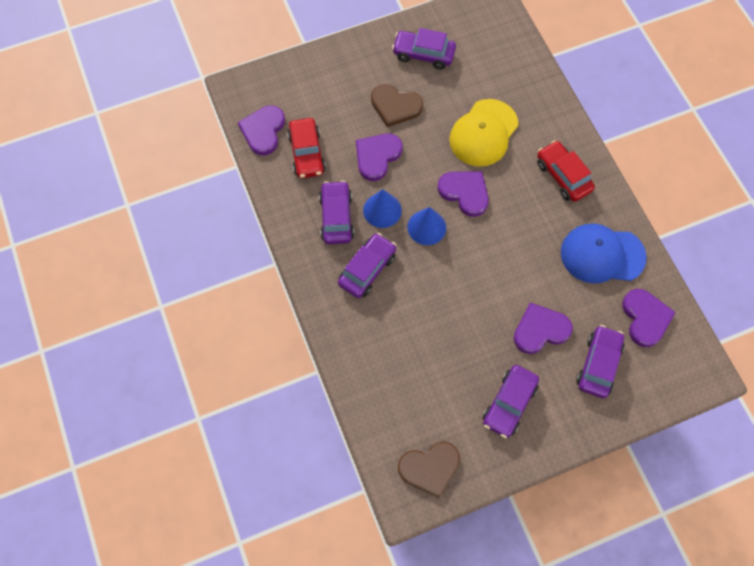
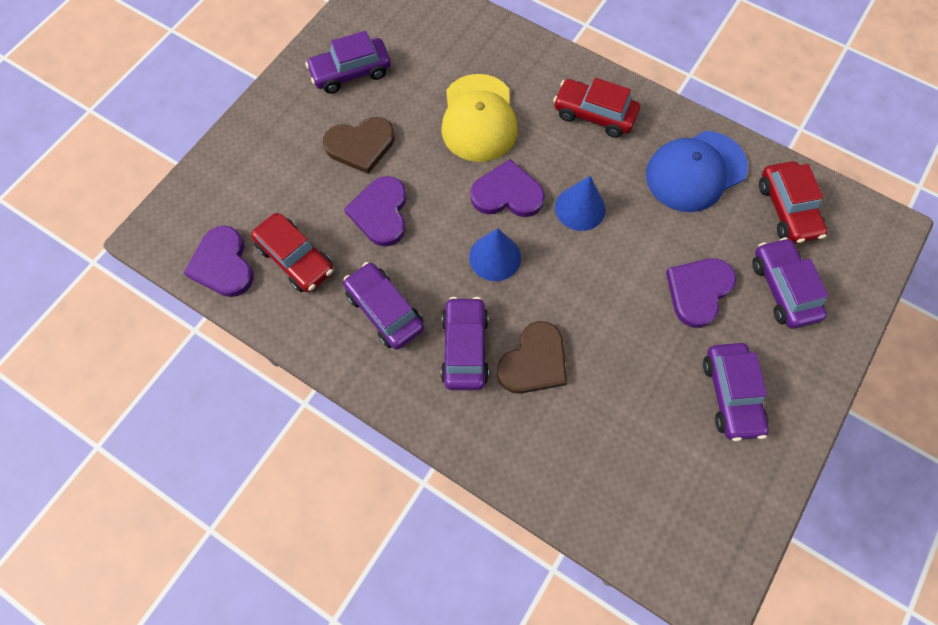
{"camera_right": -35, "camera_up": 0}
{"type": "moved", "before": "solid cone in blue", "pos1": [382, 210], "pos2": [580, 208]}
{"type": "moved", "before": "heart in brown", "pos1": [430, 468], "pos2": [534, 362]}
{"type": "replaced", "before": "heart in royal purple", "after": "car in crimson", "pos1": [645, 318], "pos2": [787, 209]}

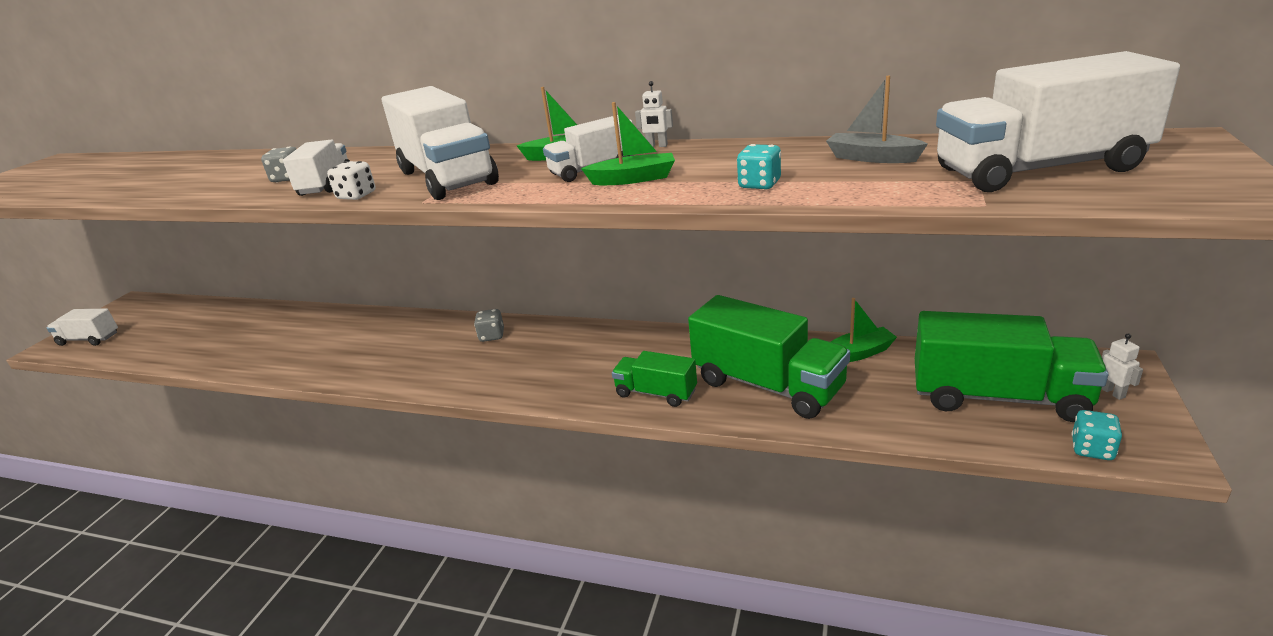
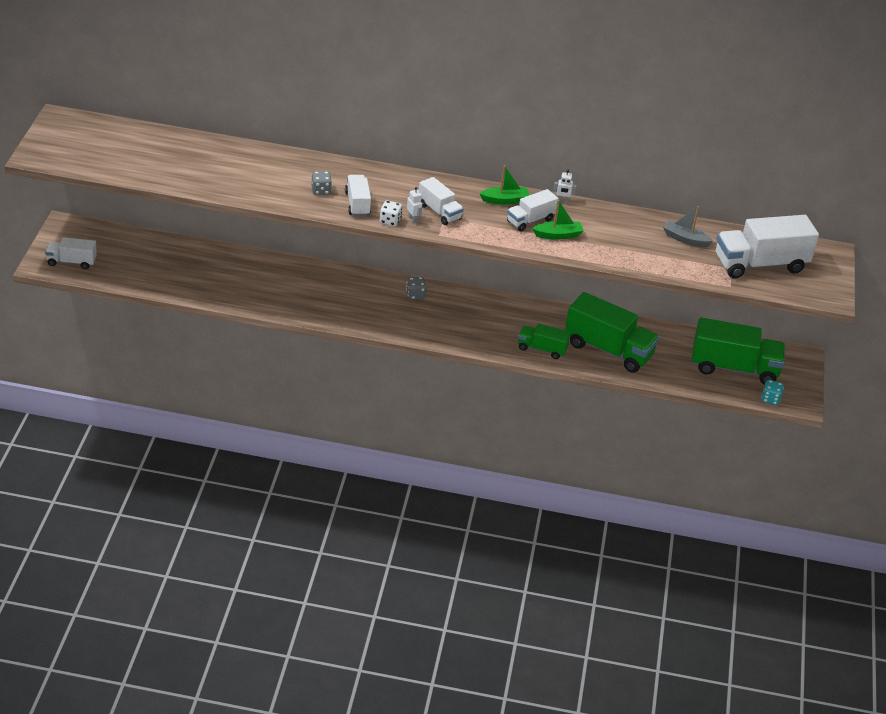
{"camera_right": -15, "camera_up": 10}
{"type": "removed", "before": "dice in turquoise", "pos1": [759, 184]}
{"type": "removed", "before": "toy boat in emerald", "pos1": [858, 353]}
{"type": "moved", "before": "robot in pure white", "pos1": [1112, 393], "pos2": [413, 219]}
{"type": "resized", "before": "toy truck in pure white", "pos1": [447, 178], "pos2": [439, 212], "scale": 0.55}

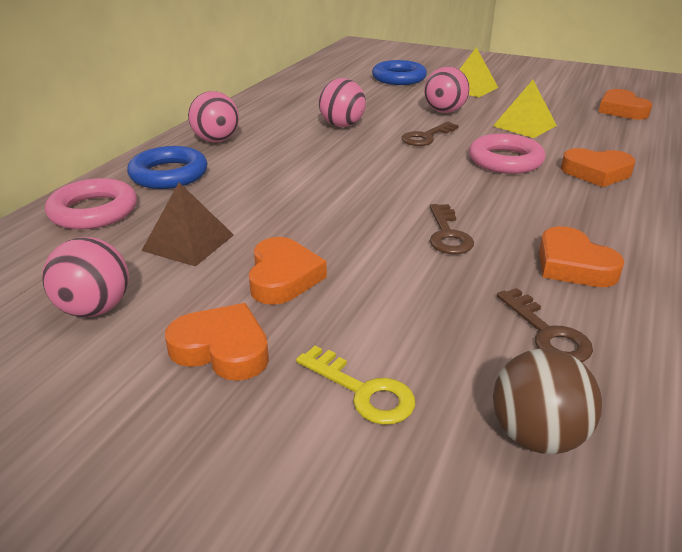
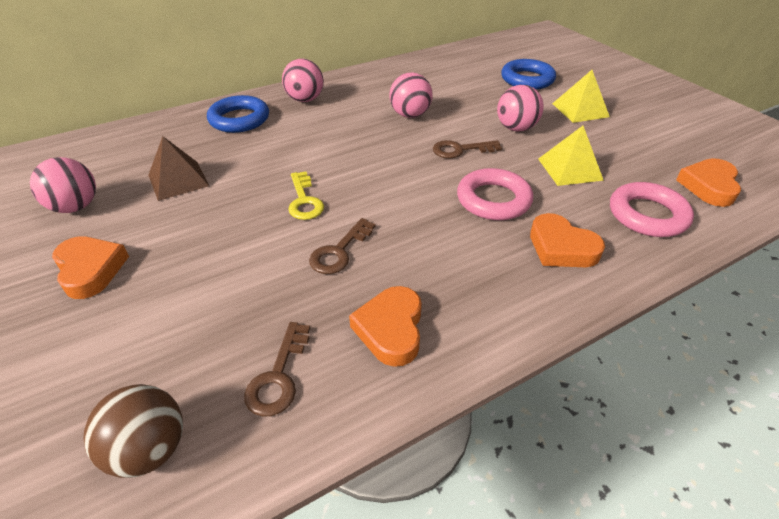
{"camera_right": 35, "camera_up": 10}
{"type": "removed", "before": "heart in bright orange", "pos1": [283, 277]}
{"type": "moved", "before": "hoop in rosy", "pos1": [93, 211], "pos2": [647, 215]}
{"type": "moved", "before": "latchkey in yellow", "pos1": [363, 391], "pos2": [304, 201]}

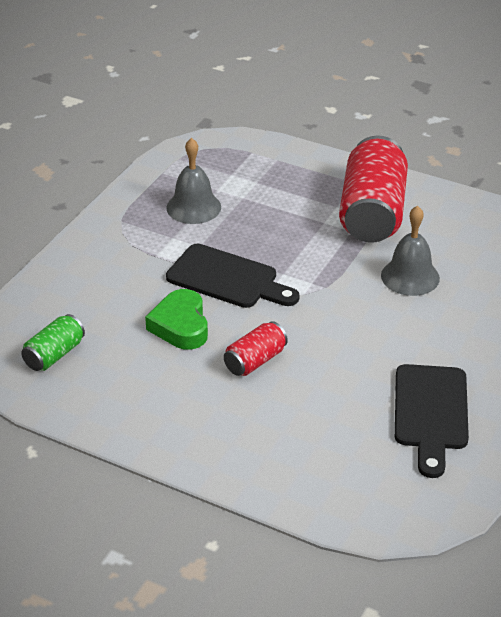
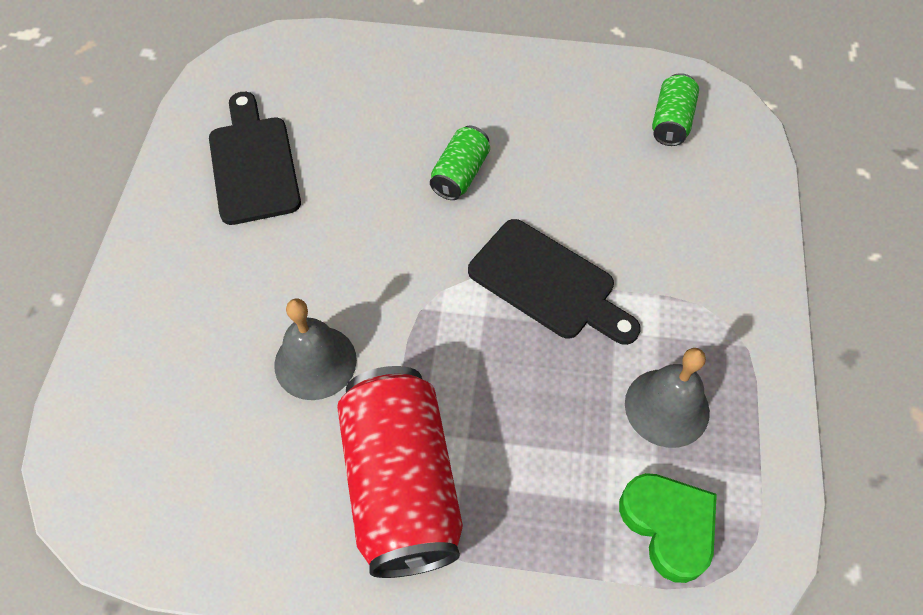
{"camera_right": 160, "camera_up": 20}
{"type": "moved", "before": "heart in emerald", "pos1": [180, 326], "pos2": [668, 526]}
{"type": "recoloured", "before": "can in crimson", "after": "can in emerald", "pos1": [255, 361], "pos2": [460, 174]}
{"type": "turned", "before": "chopping board in jet-black", "pos1": [228, 279], "pos2": [548, 283], "turn": -150}

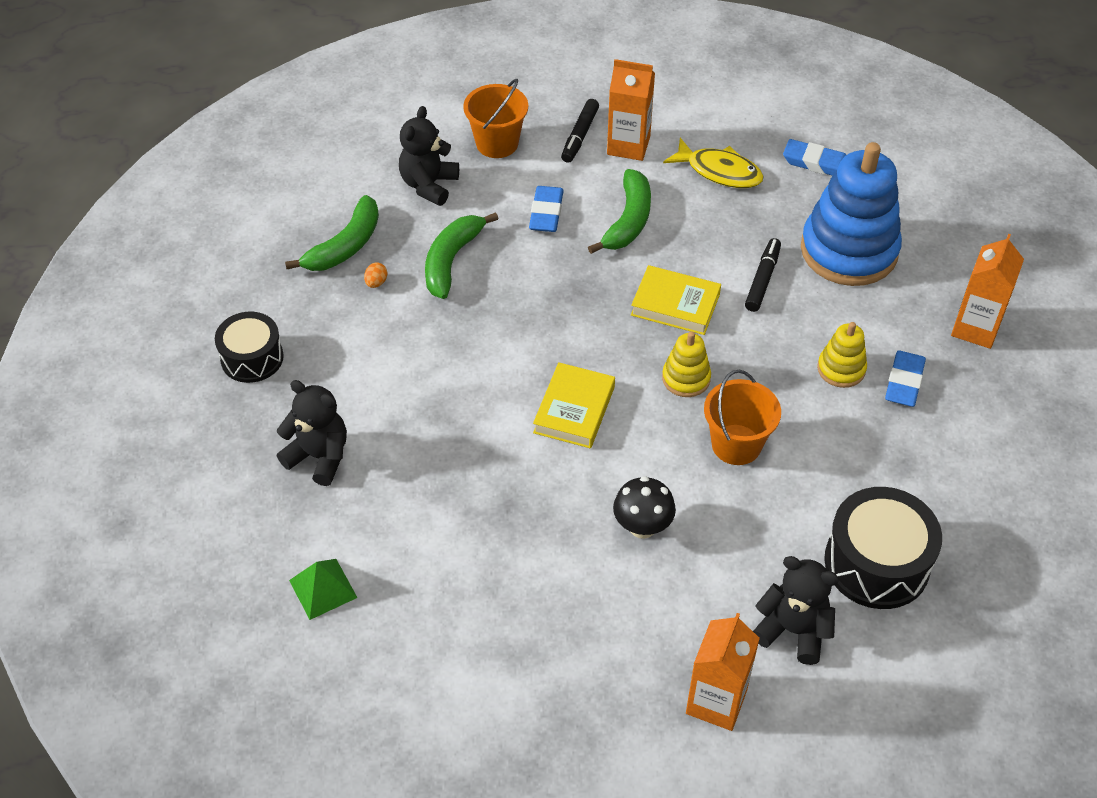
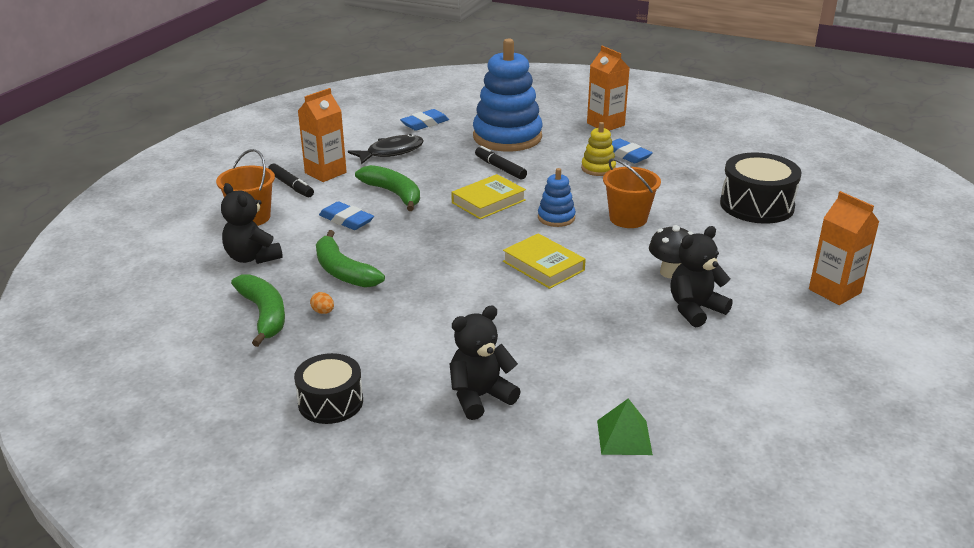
{"camera_right": -60, "camera_up": -20}
{"type": "moved", "before": "teddy in jet-black", "pos1": [793, 630], "pos2": [695, 309]}
{"type": "recoloured", "before": "stacking toy in yellow", "after": "stacking toy in blue", "pos1": [686, 378], "pos2": [556, 218]}
{"type": "recoloured", "before": "toy fish in yellow", "after": "toy fish in jet-black", "pos1": [719, 171], "pos2": [391, 152]}

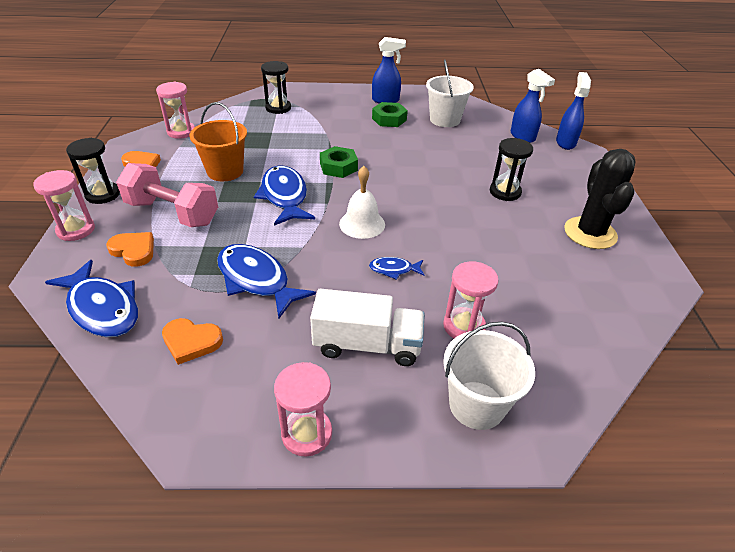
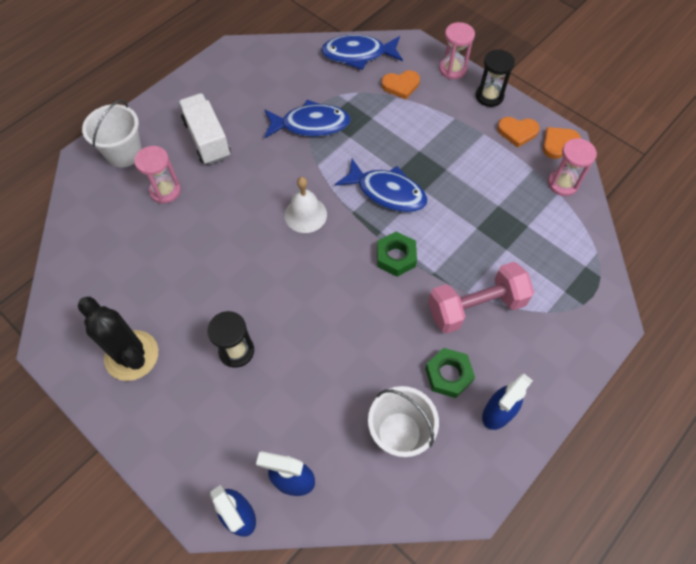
{"camera_right": 135, "camera_up": 20}
{"type": "removed", "before": "pail in bright orange", "pos1": [225, 171]}
{"type": "removed", "before": "hourglass in jet-black", "pos1": [278, 108]}
{"type": "removed", "before": "hourglass in rosy", "pos1": [307, 433]}
{"type": "removed", "before": "toy fish in blue", "pos1": [394, 270]}
{"type": "moved", "before": "dumbbell in rosy", "pos1": [172, 213], "pos2": [475, 307]}
{"type": "moved", "before": "heart in bright orange", "pos1": [191, 342], "pos2": [558, 143]}
{"type": "turned", "before": "toy truck in pure white", "pos1": [367, 345], "pos2": [207, 139], "turn": 105}

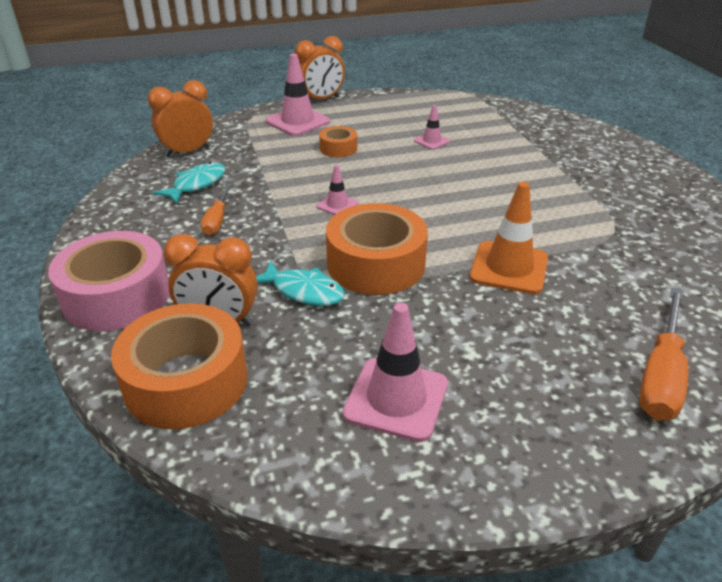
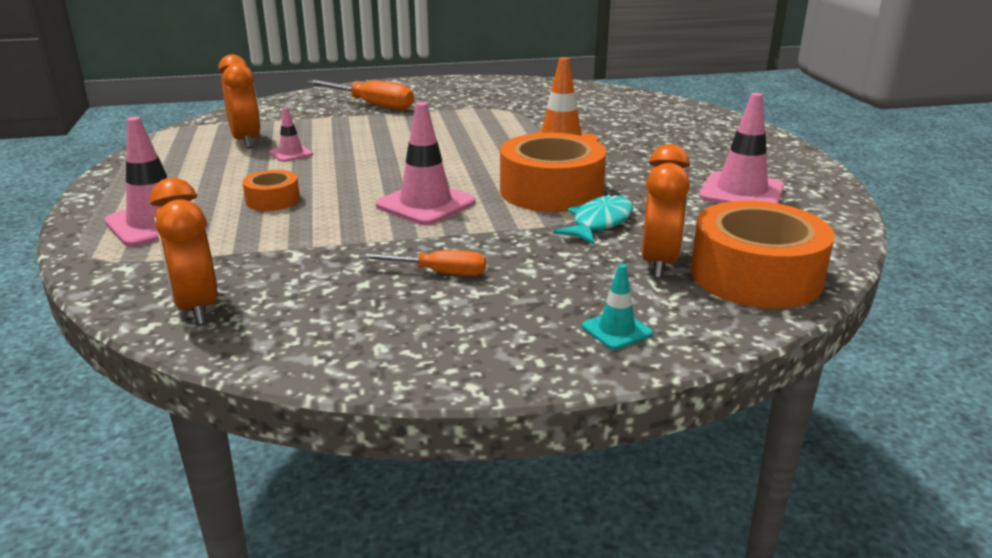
{"camera_right": -85, "camera_up": -10}
{"type": "removed", "before": "toy fish in turquoise", "pos1": [196, 184]}
{"type": "moved", "before": "alarm clock in bright orange", "pos1": [321, 100], "pos2": [246, 141]}
{"type": "moved", "before": "flat screwdriver in bright orange", "pos1": [661, 375], "pos2": [372, 105]}
{"type": "replaced", "before": "roll of tape in rosy", "after": "road cone in turquoise", "pos1": [117, 296], "pos2": [616, 330]}
{"type": "resized", "before": "road cone in rosy", "pos1": [337, 205], "pos2": [425, 204], "scale": 1.89}

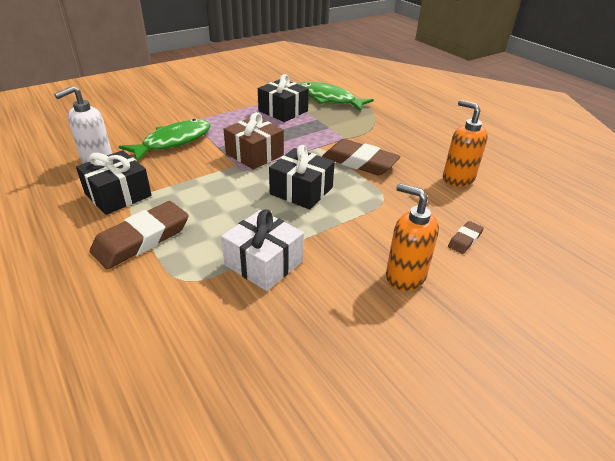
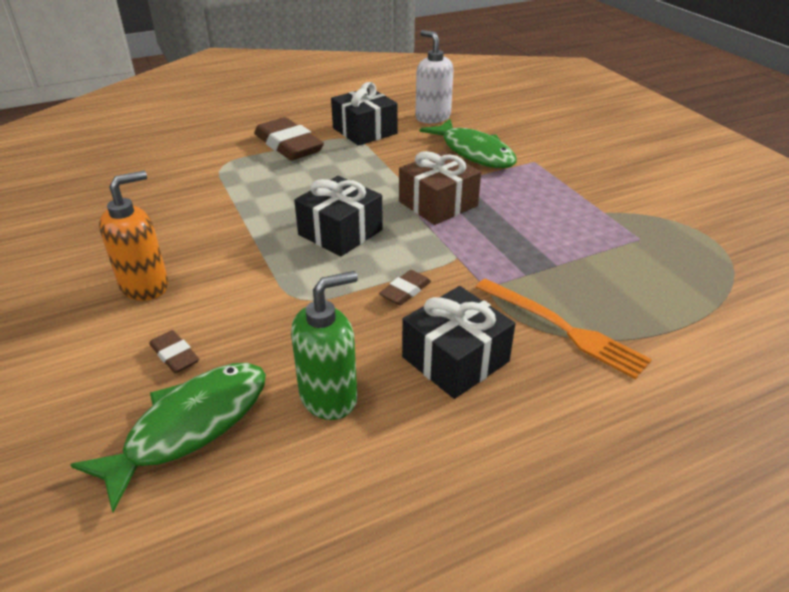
{"camera_right": 100, "camera_up": 0}
{"type": "removed", "before": "wrapped gift in pure white", "pos1": [264, 263]}
{"type": "added", "after": "fork in bright orange", "pos2": [563, 328]}
{"type": "moved", "before": "wrapped gift in jet-black", "pos1": [283, 111], "pos2": [455, 359]}
{"type": "moved", "before": "toy fish in emerald", "pos1": [329, 99], "pos2": [190, 426]}
{"type": "recoloured", "before": "soap pump in bright orange", "after": "soap pump in emerald", "pos1": [458, 179], "pos2": [329, 397]}
{"type": "resized", "before": "pencil eraser in brown", "pos1": [359, 162], "pos2": [405, 291], "scale": 0.48}

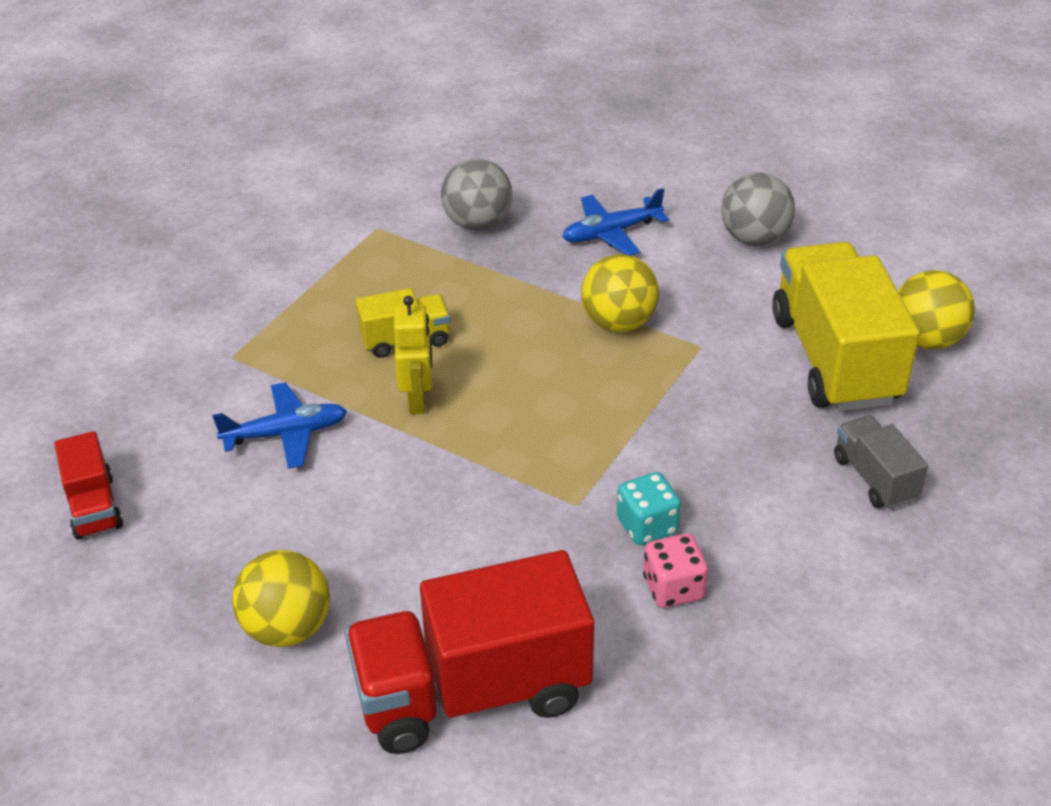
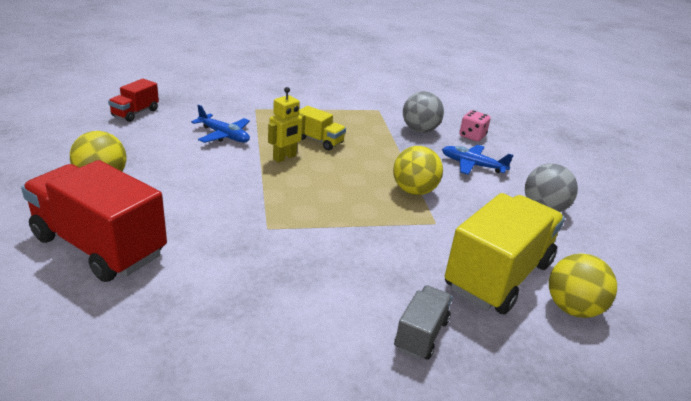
{"camera_right": 45, "camera_up": -10}
{"type": "removed", "before": "dice in turquoise", "pos1": [647, 526]}
{"type": "moved", "before": "dice in rosy", "pos1": [673, 588], "pos2": [472, 136]}

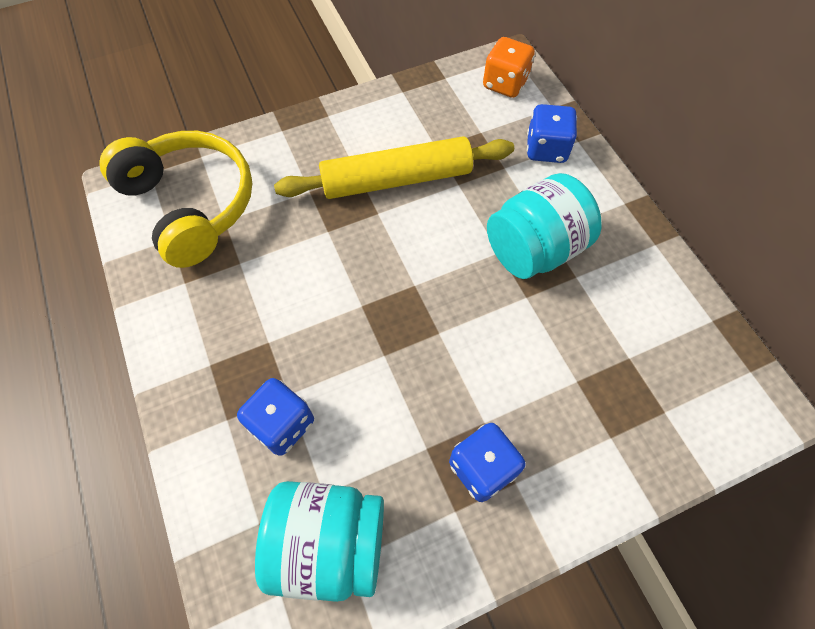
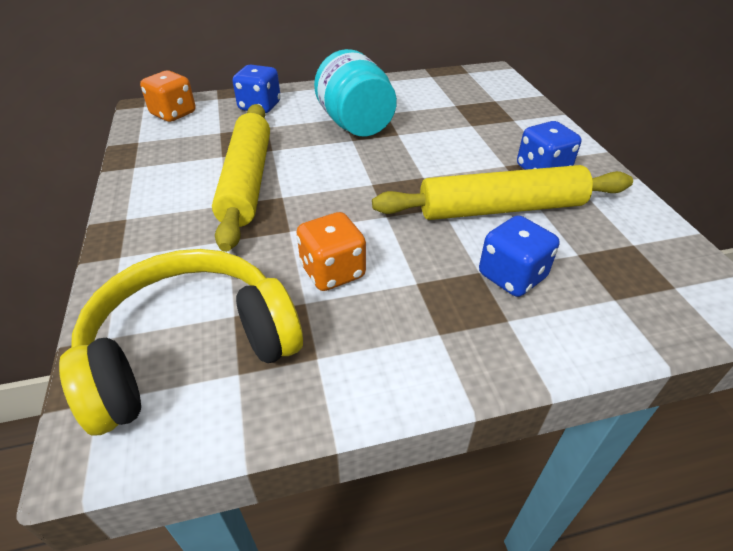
{"camera_right": -80, "camera_up": -20}
{"type": "removed", "before": "jar in turquoise", "pos1": [329, 543]}
{"type": "added", "after": "dice in bright orange", "pos2": [332, 272]}
{"type": "added", "after": "pastry roller in yellow", "pos2": [500, 208]}

